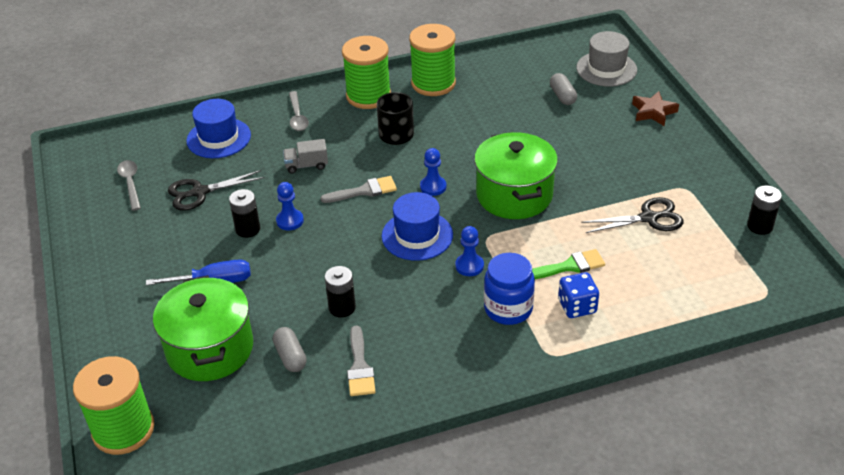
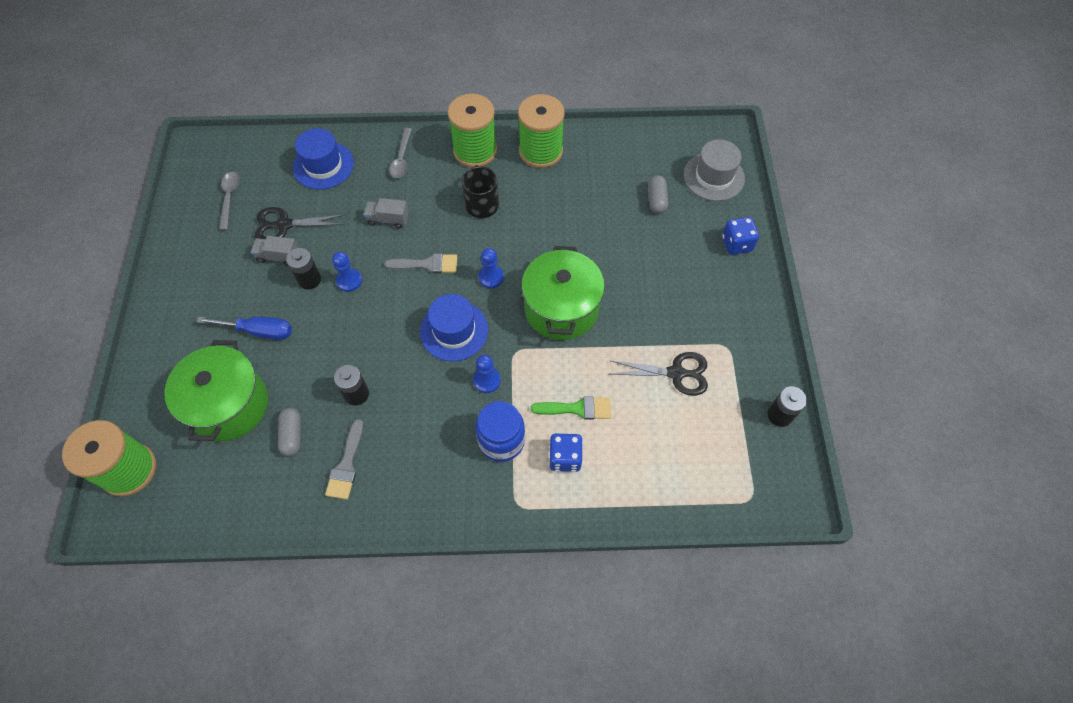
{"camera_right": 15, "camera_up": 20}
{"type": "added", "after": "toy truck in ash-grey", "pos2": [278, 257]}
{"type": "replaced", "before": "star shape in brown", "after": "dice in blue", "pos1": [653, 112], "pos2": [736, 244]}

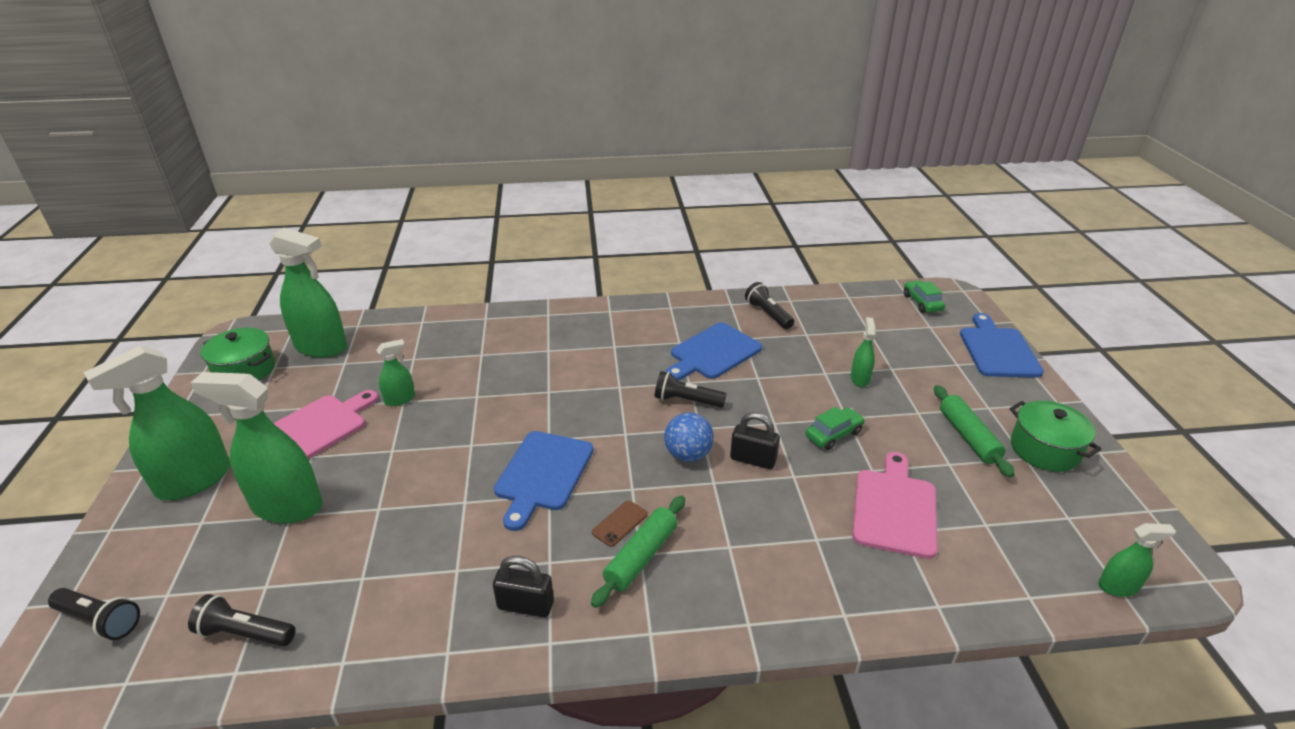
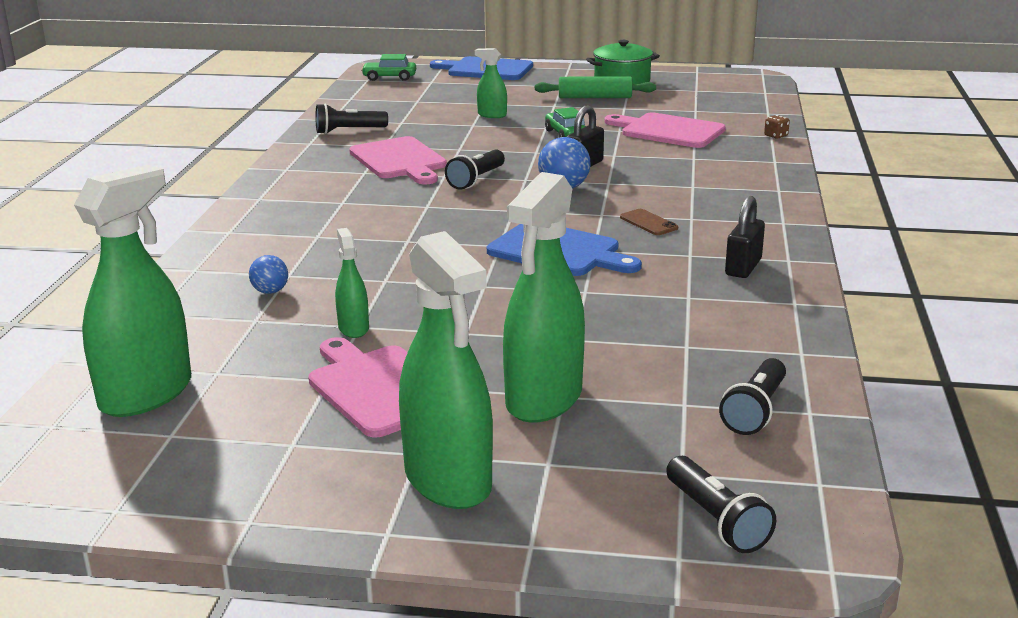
{"camera_right": -75, "camera_up": -10}
{"type": "removed", "before": "stockpot in emerald", "pos1": [244, 370]}
{"type": "removed", "before": "pastry roller in emerald", "pos1": [641, 557]}
{"type": "removed", "before": "spray cleaner in emerald", "pos1": [1118, 587]}
{"type": "added", "after": "ball in blue", "pos2": [270, 291]}
{"type": "added", "after": "dice in brown", "pos2": [776, 136]}
{"type": "recoloured", "before": "chopping board in blue", "after": "chopping board in rosy", "pos1": [713, 353], "pos2": [399, 160]}
{"type": "turned", "before": "flashlight in jet-black", "pos1": [100, 620], "pos2": [717, 520], "turn": 120}

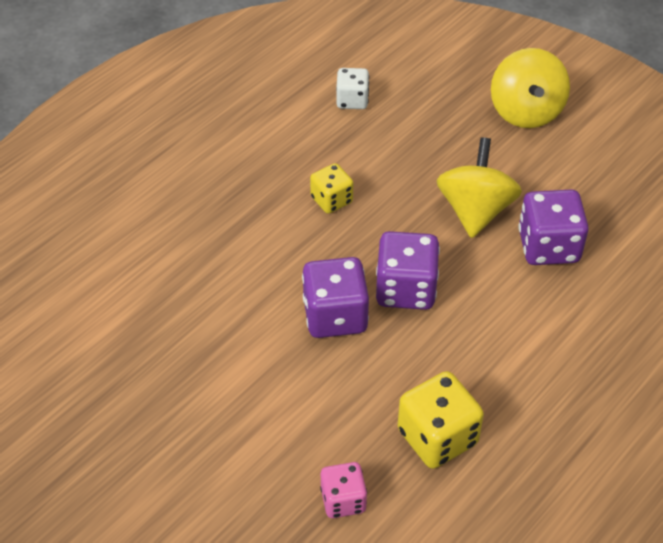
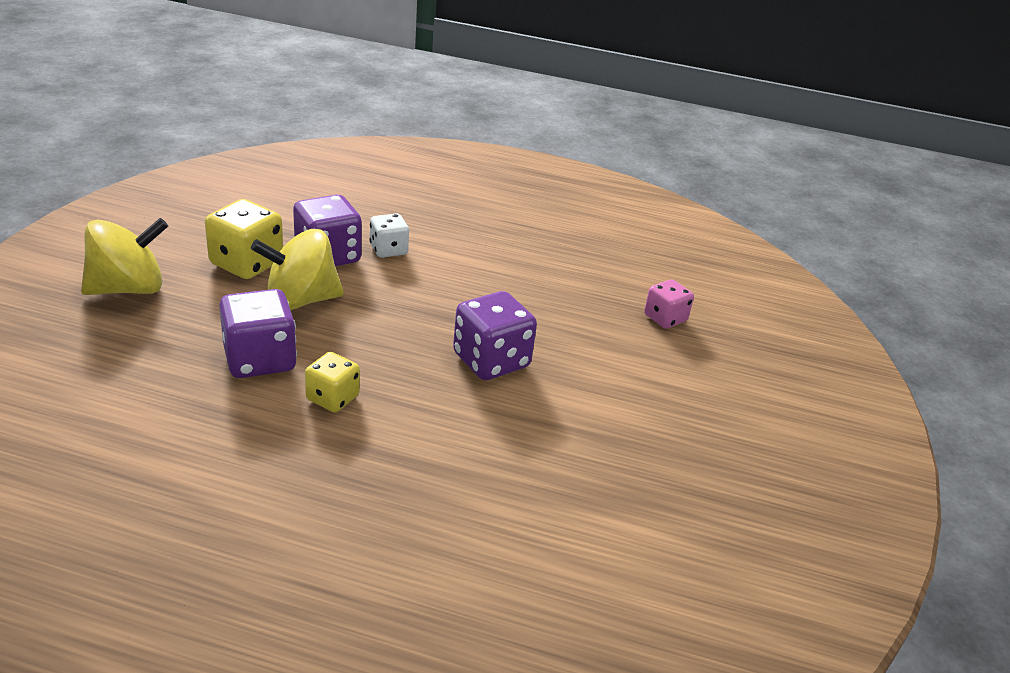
{"camera_right": -120, "camera_up": -15}
{"type": "moved", "before": "dice in pure white", "pos1": [352, 100], "pos2": [388, 250]}
{"type": "moved", "before": "dice in royal purple", "pos1": [405, 289], "pos2": [260, 359]}
{"type": "moved", "before": "dice in yellow", "pos1": [437, 437], "pos2": [247, 263]}

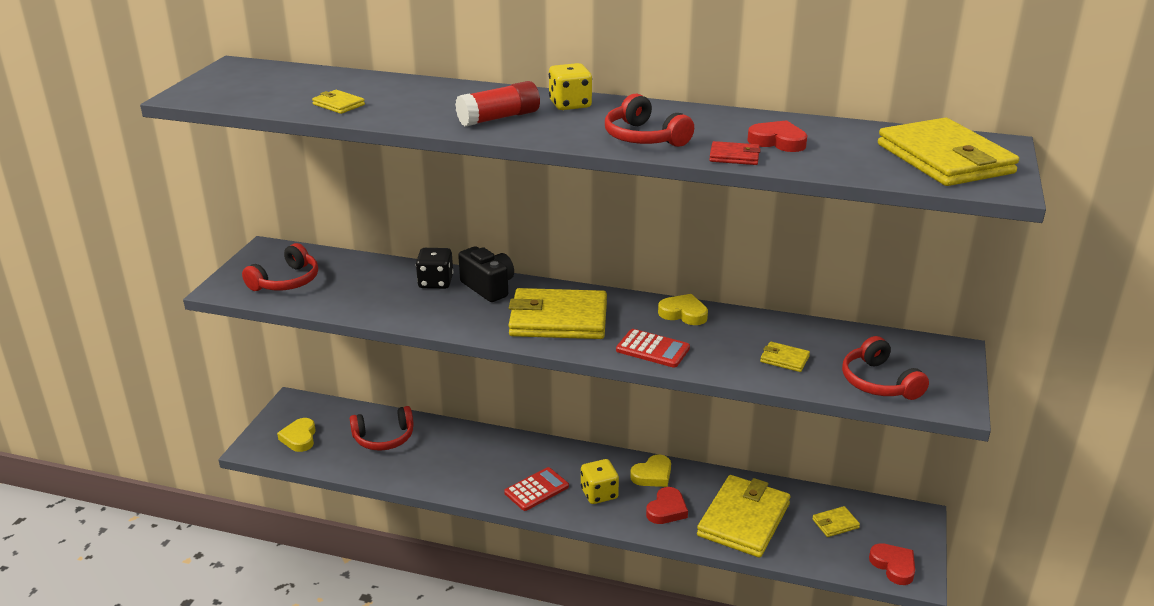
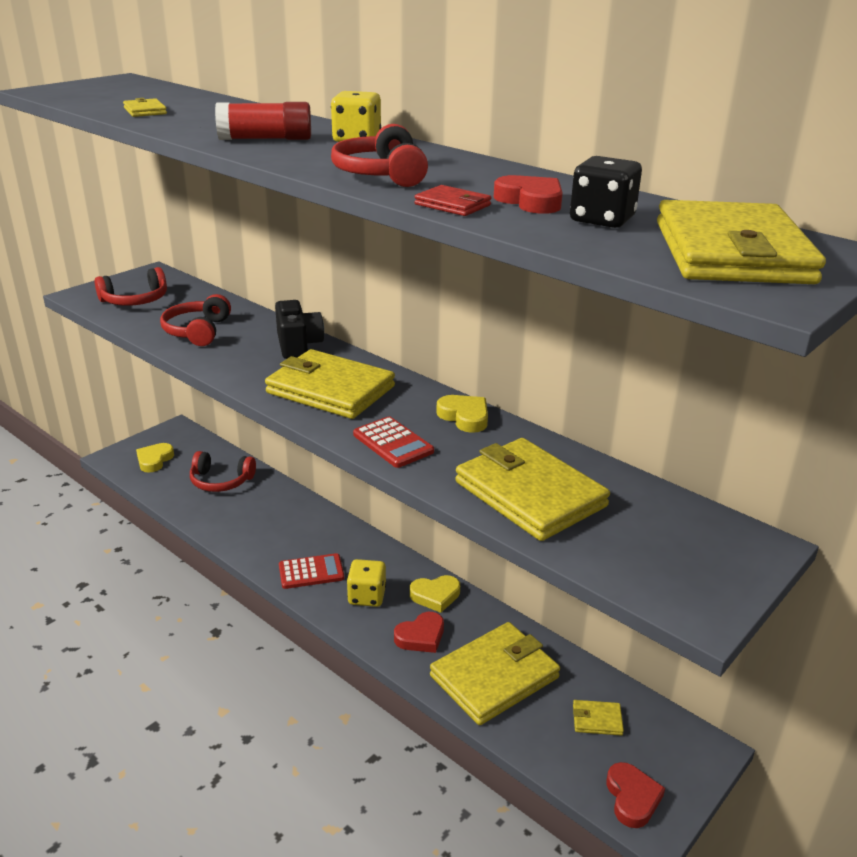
{"camera_right": 25, "camera_up": 0}
{"type": "moved", "before": "dice in jet-black", "pos1": [435, 282], "pos2": [602, 220]}
{"type": "moved", "before": "headphones in crimson", "pos1": [879, 382], "pos2": [197, 331]}
{"type": "resized", "before": "wallet in yellow", "pos1": [784, 359], "pos2": [529, 494], "scale": 2.35}

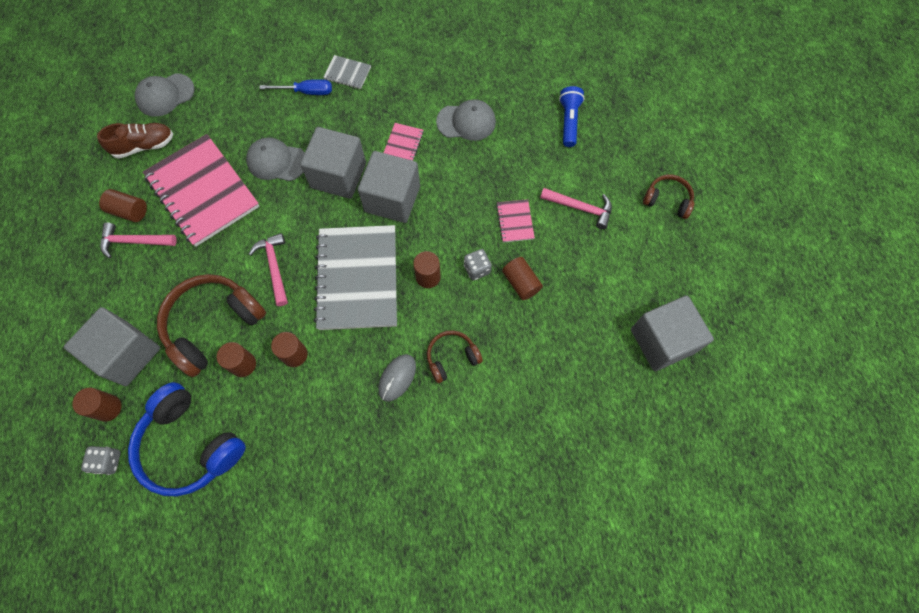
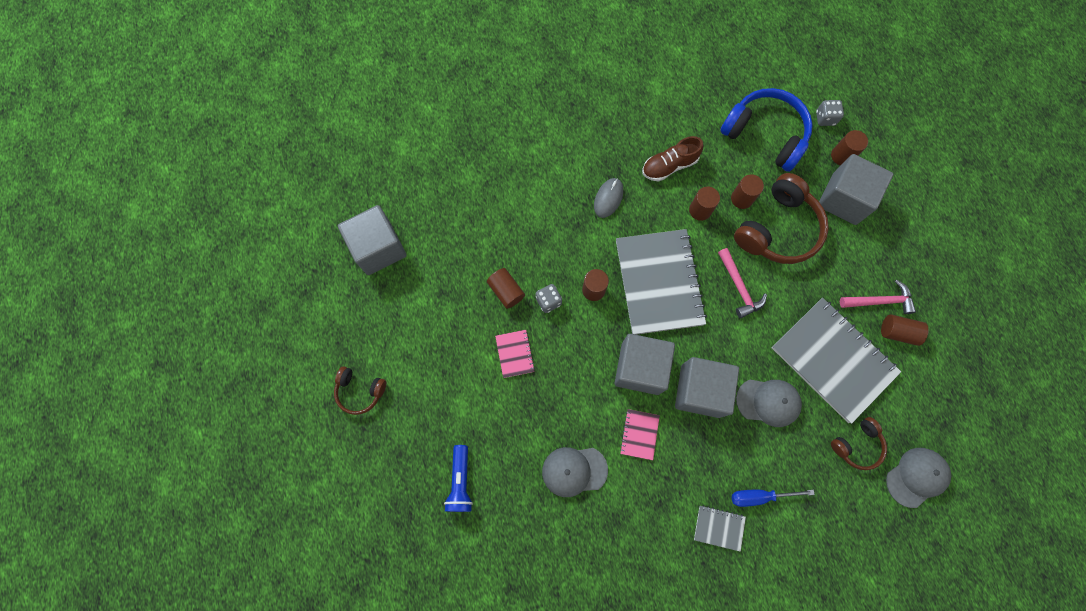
{"camera_right": 175, "camera_up": 5}
{"type": "removed", "before": "carpenter's hammer in rosy", "pos1": [580, 208]}
{"type": "moved", "before": "shoe in brown", "pos1": [144, 146], "pos2": [669, 166]}
{"type": "moved", "before": "headphones in brown", "pos1": [451, 358], "pos2": [857, 445]}
{"type": "recoloured", "before": "notebook in rosy", "after": "notebook in ash-grey", "pos1": [203, 191], "pos2": [833, 360]}

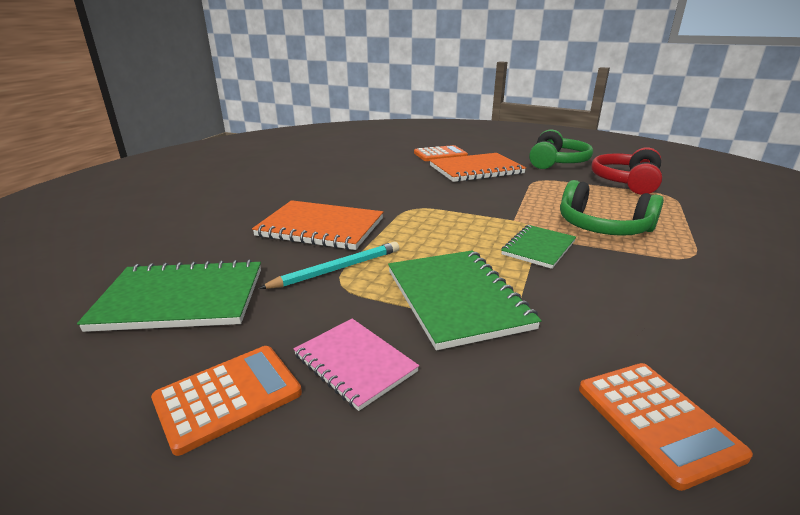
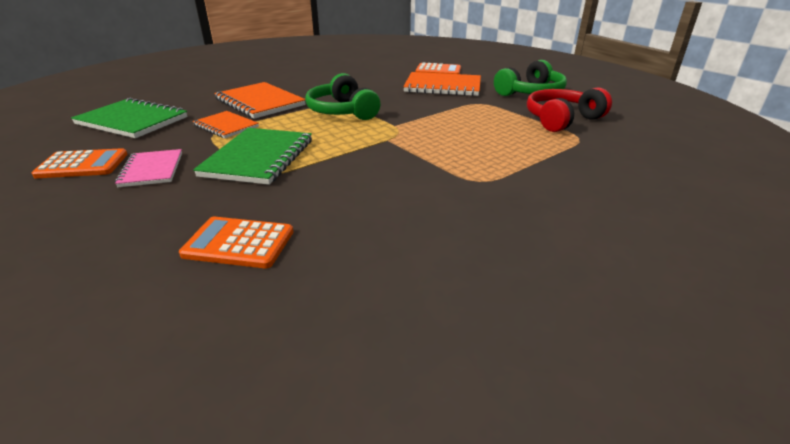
{"camera_right": 30, "camera_up": 5}
{"type": "removed", "before": "notebook in emerald", "pos1": [538, 248]}
{"type": "moved", "before": "headphones in emerald", "pos1": [602, 227], "pos2": [342, 111]}
{"type": "replaced", "before": "wooden pencil in turquoise", "after": "notebook in bright orange", "pos1": [337, 269], "pos2": [226, 126]}
{"type": "turned", "before": "pocket calculator in bright orange", "pos1": [656, 421], "pos2": [239, 243], "turn": 90}

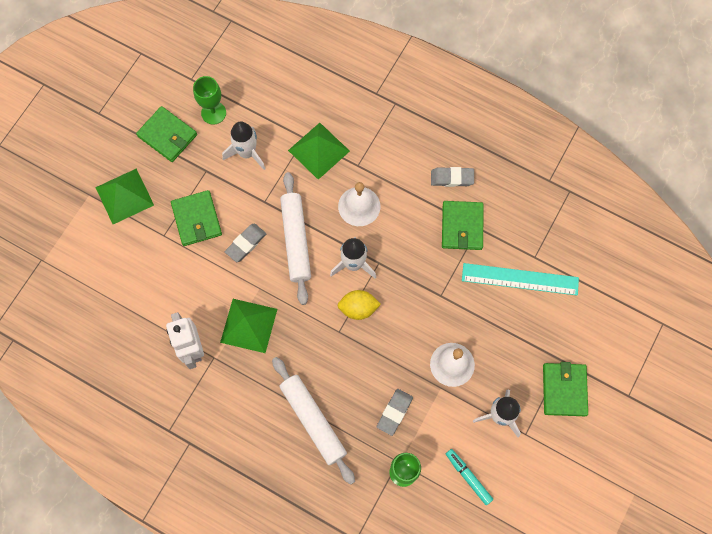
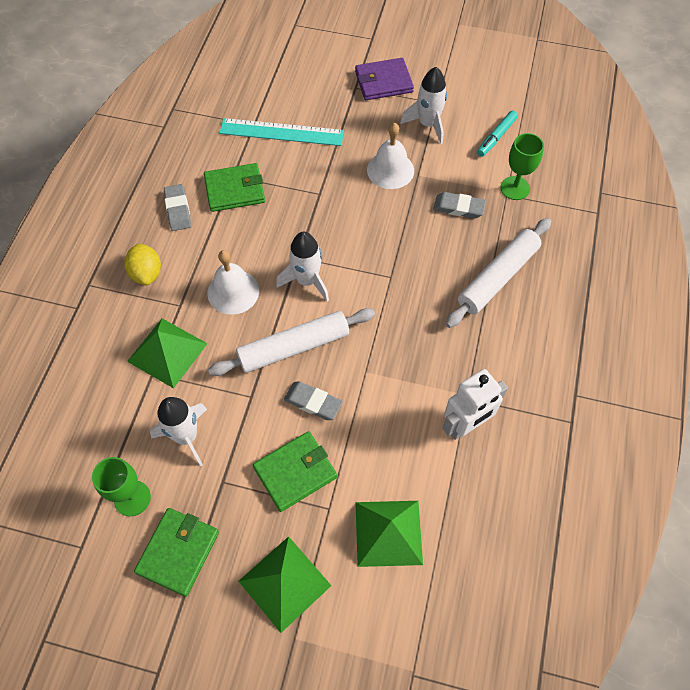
{"camera_right": -105, "camera_up": -10}
{"type": "moved", "before": "pyramid shape in emerald", "pos1": [249, 325], "pos2": [388, 532]}
{"type": "moved", "before": "lemon in yellow", "pos1": [358, 308], "pos2": [146, 273]}
{"type": "recoloured", "before": "wallet in emerald", "after": "wallet in royal purple", "pos1": [564, 390], "pos2": [383, 82]}
{"type": "turned", "before": "ruler in turquoise", "pos1": [520, 279], "pos2": [281, 132], "turn": -75}

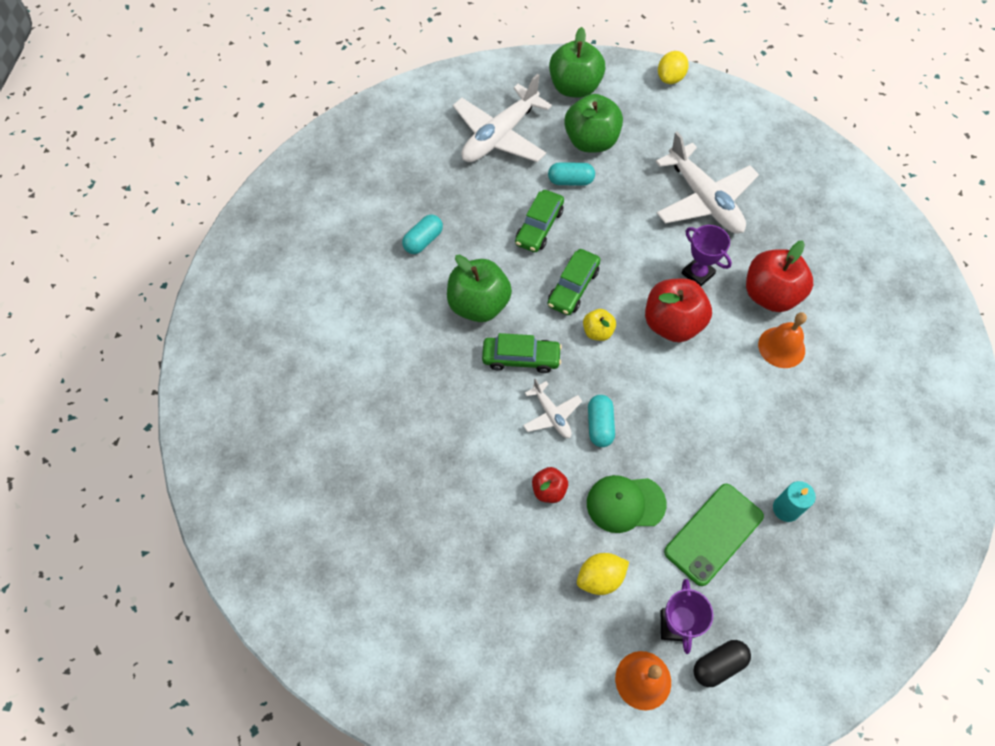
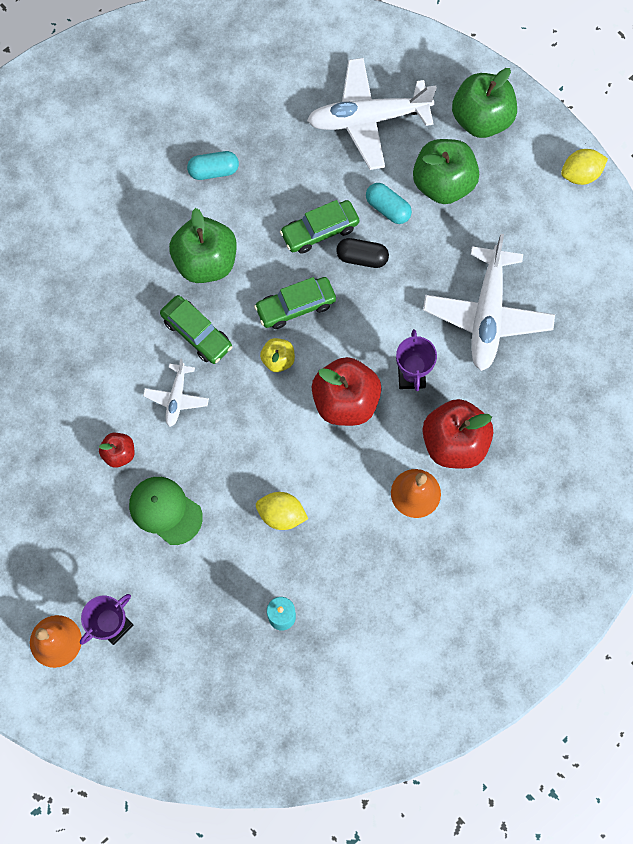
{"camera_right": 40, "camera_up": 10}
{"type": "removed", "before": "pill shape in turquoise", "pos1": [599, 425]}
{"type": "removed", "before": "mobile phone in emerald", "pos1": [713, 534]}
{"type": "moved", "before": "lemon in yellow", "pos1": [600, 578], "pos2": [281, 514]}
{"type": "moved", "before": "pill shape in jet-black", "pos1": [718, 665], "pos2": [362, 258]}

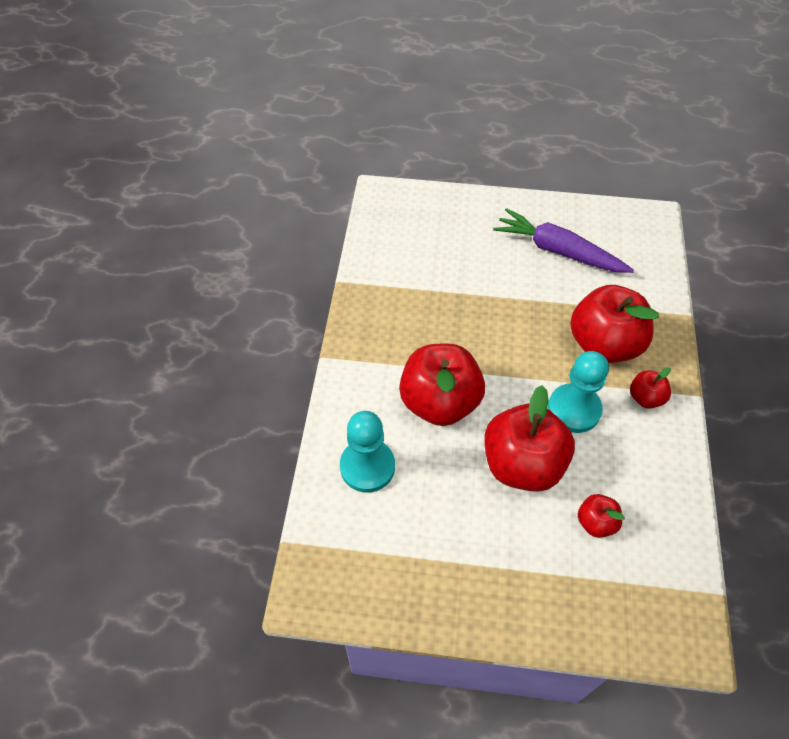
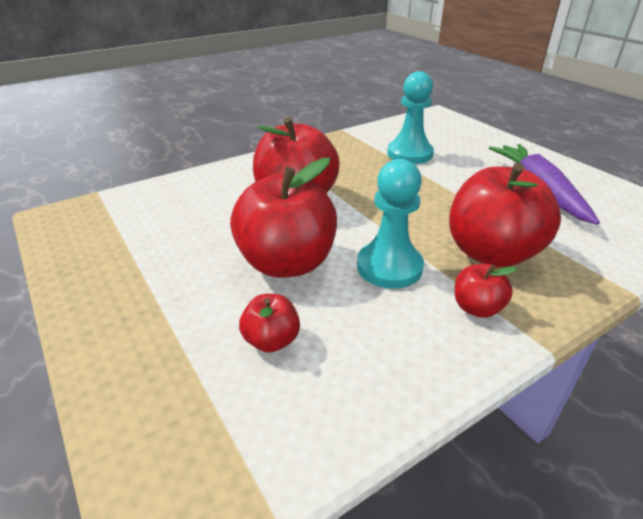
{"camera_right": 50, "camera_up": -20}
{"type": "moved", "before": "pawn in turquoise", "pos1": [367, 467], "pos2": [409, 154]}

